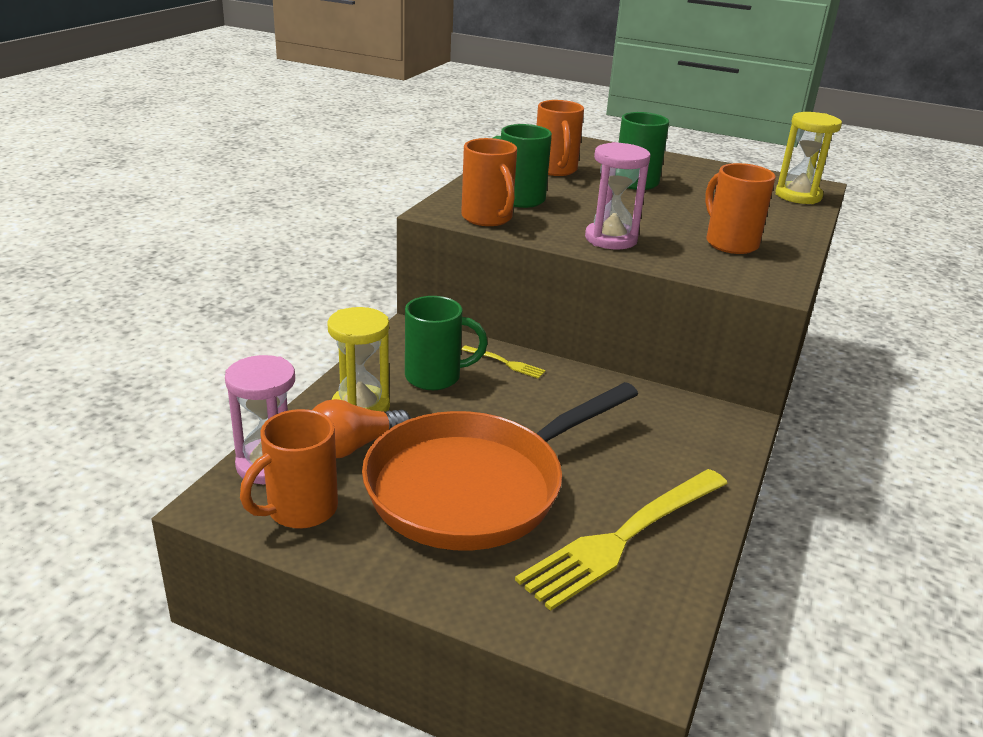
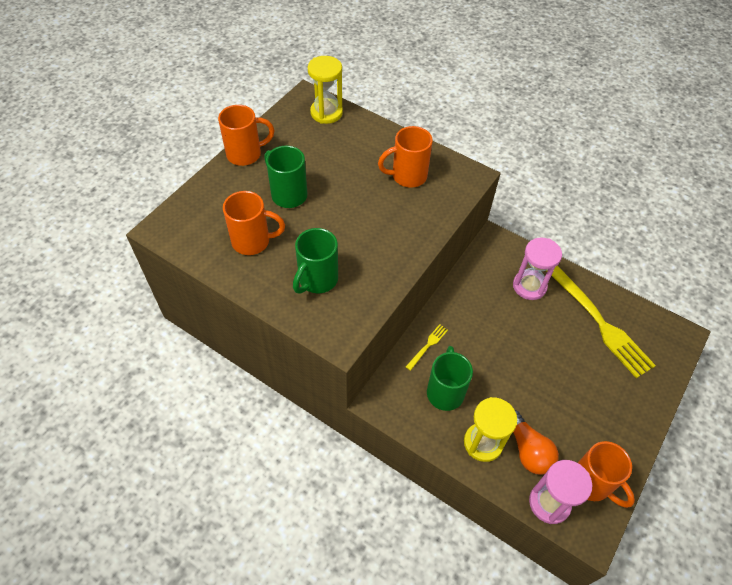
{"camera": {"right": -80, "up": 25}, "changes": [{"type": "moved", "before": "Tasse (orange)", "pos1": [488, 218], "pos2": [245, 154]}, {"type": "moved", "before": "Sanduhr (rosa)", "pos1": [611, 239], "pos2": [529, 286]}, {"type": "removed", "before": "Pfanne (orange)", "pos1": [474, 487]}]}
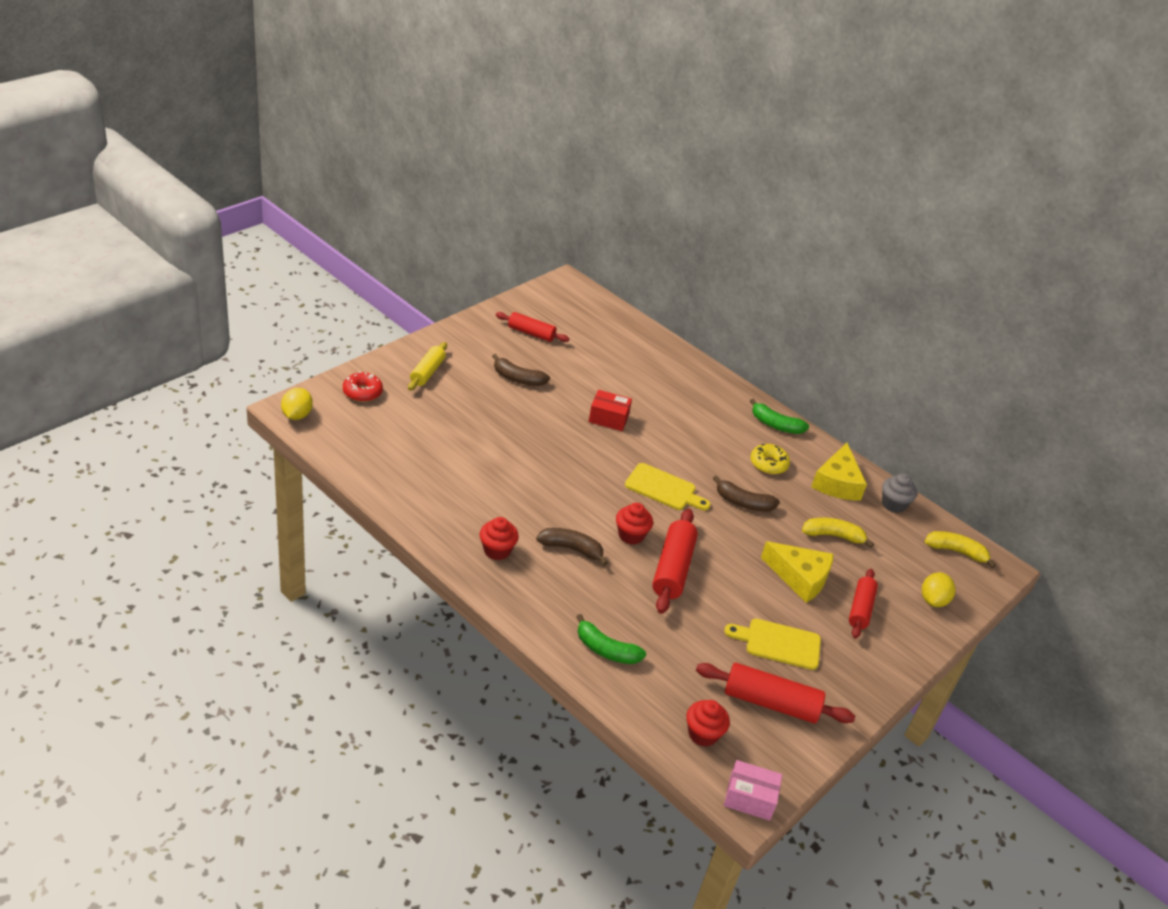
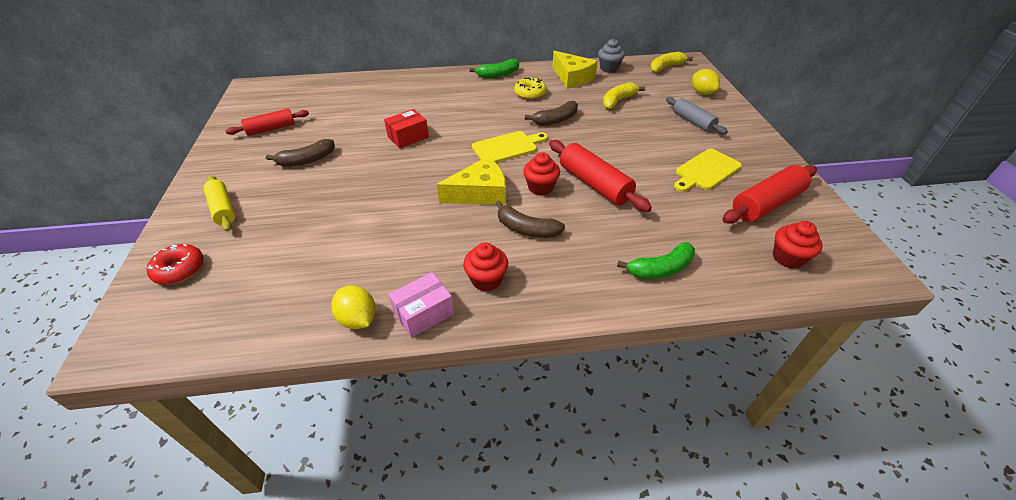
{"camera": {"right": -45, "up": 5}, "changes": [{"type": "moved", "before": "Zitrone (gelb)", "pos1": [297, 415], "pos2": [358, 319]}, {"type": "moved", "before": "Schachtel (rosa)", "pos1": [749, 798], "pos2": [423, 313]}, {"type": "moved", "before": "Käse (gelb)", "pos1": [800, 577], "pos2": [480, 193]}, {"type": "turned", "before": "Banane (braun)", "pos1": [571, 549], "pos2": [526, 229], "turn": -120}, {"type": "recoloured", "before": "Nudelholz (rot)", "after": "Nudelholz (grau)", "pos1": [860, 609], "pos2": [693, 122]}]}
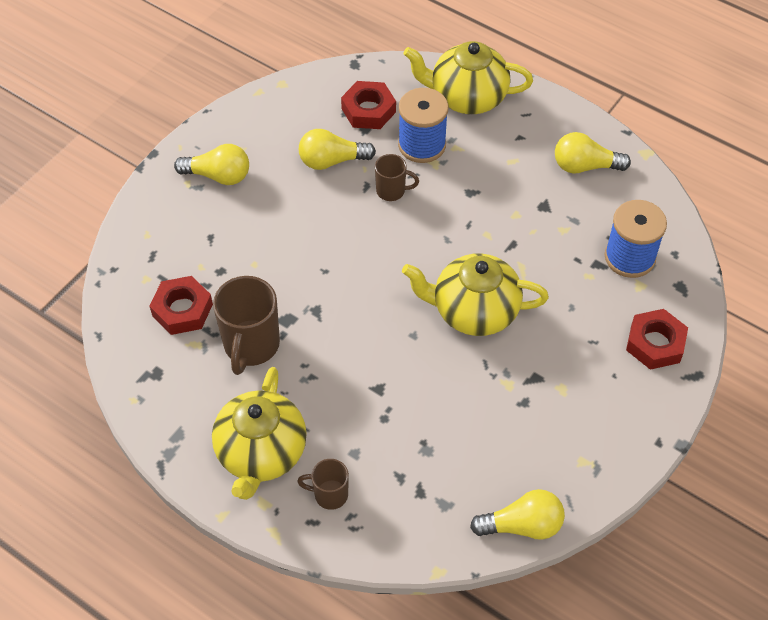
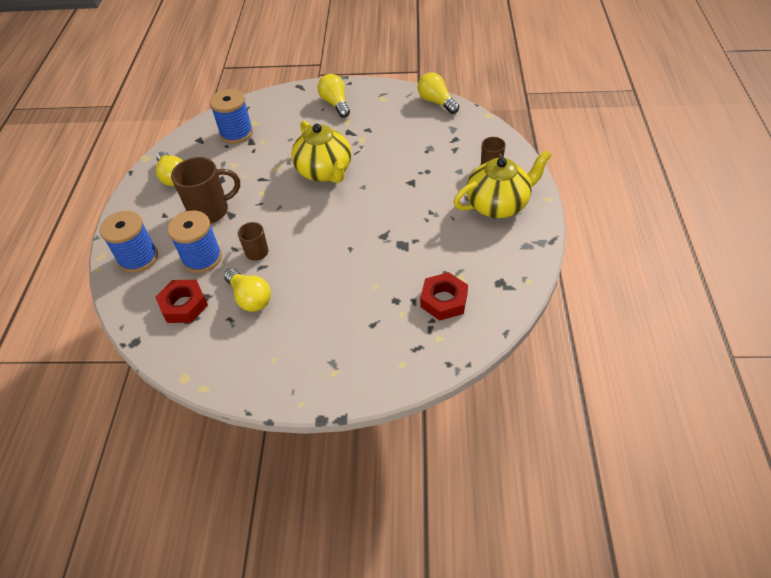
{"camera": {"right": -120, "up": -5}, "changes": [{"type": "replaced", "before": "Teekanne (gelb)", "after": "Garnrolle (blau)", "pos1": [467, 97], "pos2": [138, 258]}, {"type": "moved", "before": "Tasse (braun)", "pos1": [251, 346], "pos2": [210, 211]}, {"type": "moved", "before": "Glühbirne (gelb)", "pos1": [218, 176], "pos2": [335, 103]}, {"type": "removed", "before": "Sechskantmutter (rot)", "pos1": [655, 343]}]}
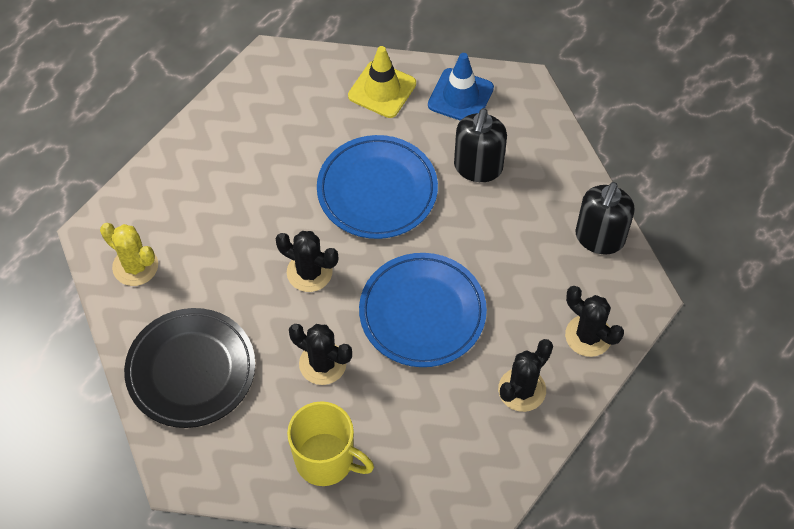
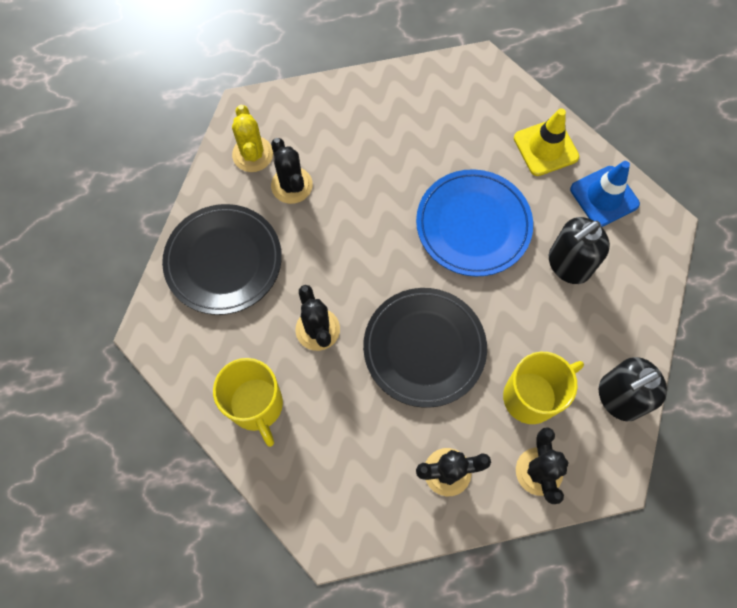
{"camera": {"right": 40, "up": 10}, "changes": [{"type": "moved", "before": "Kaktus (schwarz)", "pos1": [309, 272], "pos2": [292, 185]}, {"type": "recoloured", "before": "Teller (blau)", "after": "Teller (schwarz)", "pos1": [422, 313], "pos2": [424, 348]}, {"type": "added", "after": "Tasse (gelb)", "pos2": [531, 396]}]}
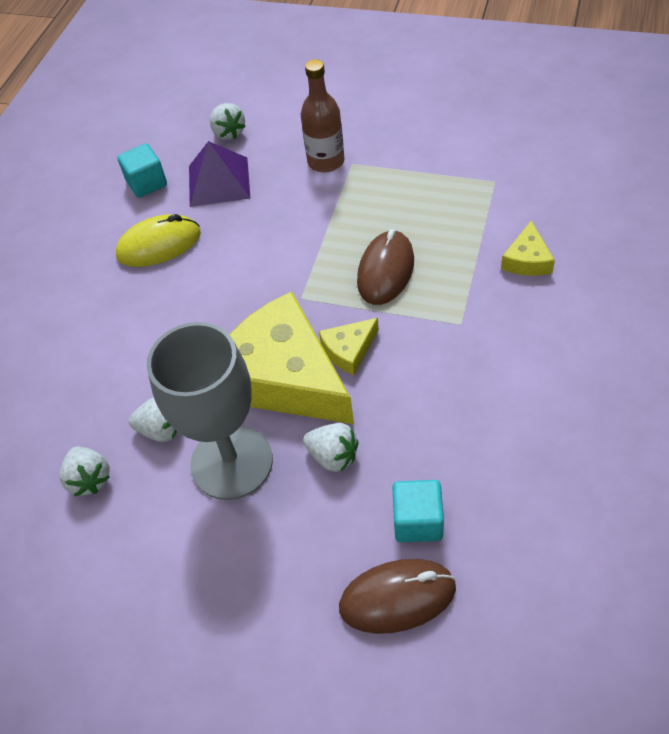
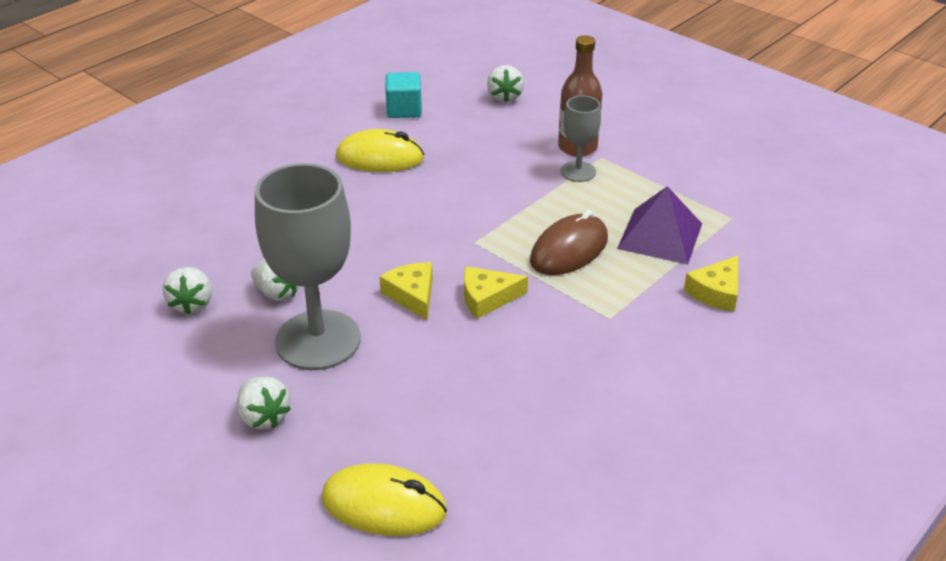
{"camera": {"right": 20, "up": -15}, "changes": [{"type": "moved", "before": "Erdbeere (weiß)", "pos1": [333, 456], "pos2": [264, 417]}, {"type": "recoloured", "before": "Computermaus (braun)", "after": "Computermaus (gelb)", "pos1": [397, 597], "pos2": [384, 505]}, {"type": "resized", "before": "Käse (gelb)", "pos1": [283, 377], "pos2": [412, 295], "scale": 0.43}, {"type": "added", "after": "Kelch (grau)", "pos2": [578, 171]}, {"type": "moved", "before": "Pyramide (lila)", "pos1": [219, 181], "pos2": [660, 236]}, {"type": "removed", "before": "Kubus (türkis)", "pos1": [417, 521]}]}
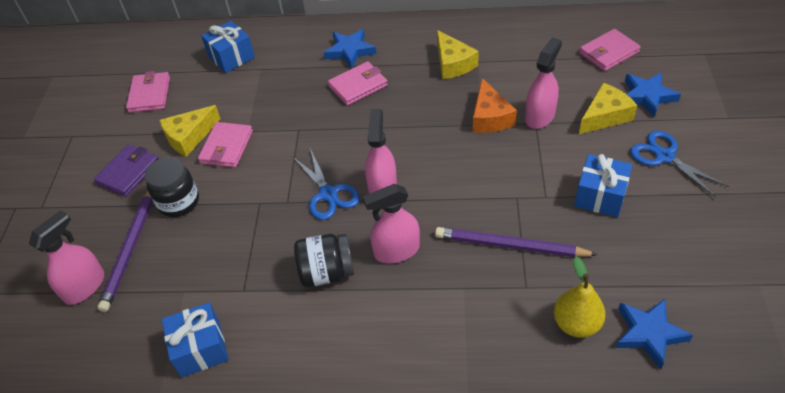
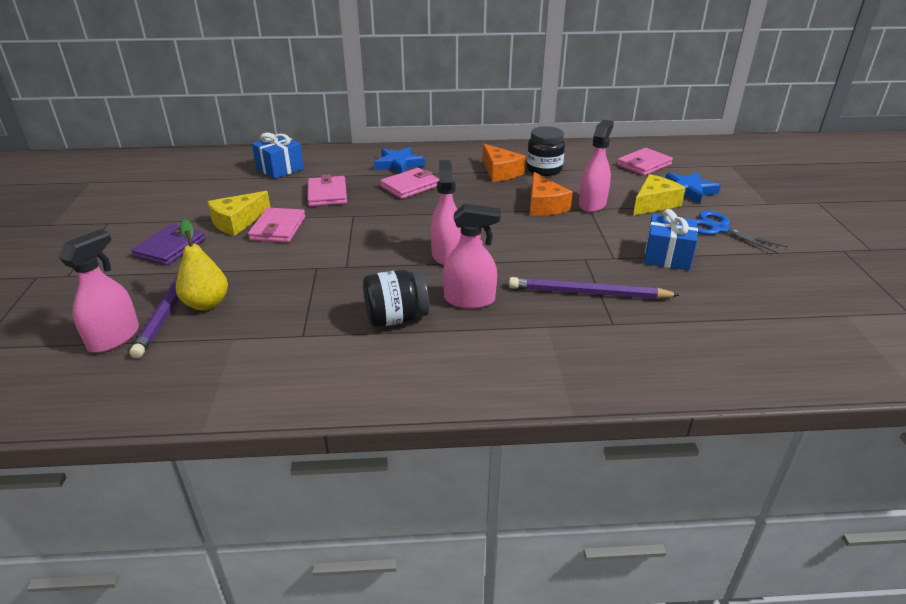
{"camera": {"right": -10, "up": -15}, "changes": [{"type": "moved", "before": "Birne (gelb)", "pos1": [576, 323], "pos2": [206, 304]}, {"type": "moved", "before": "Geldbörse (rosa)", "pos1": [149, 95], "pos2": [327, 194]}, {"type": "turned", "before": "Sprühflasche (rosa)", "pos1": [396, 251], "pos2": [469, 300], "turn": -150}, {"type": "recoloured", "before": "Käse (gelb)", "after": "Käse (orange)", "pos1": [453, 63], "pos2": [500, 172]}, {"type": "moved", "before": "Einmachglas (schwarz)", "pos1": [179, 202], "pos2": [544, 170]}, {"type": "removed", "before": "Geschenk (blau)", "pos1": [200, 348]}, {"type": "removed", "before": "Schere (blau)", "pos1": [328, 194]}, {"type": "removed", "before": "Stern (blau)", "pos1": [649, 333]}]}
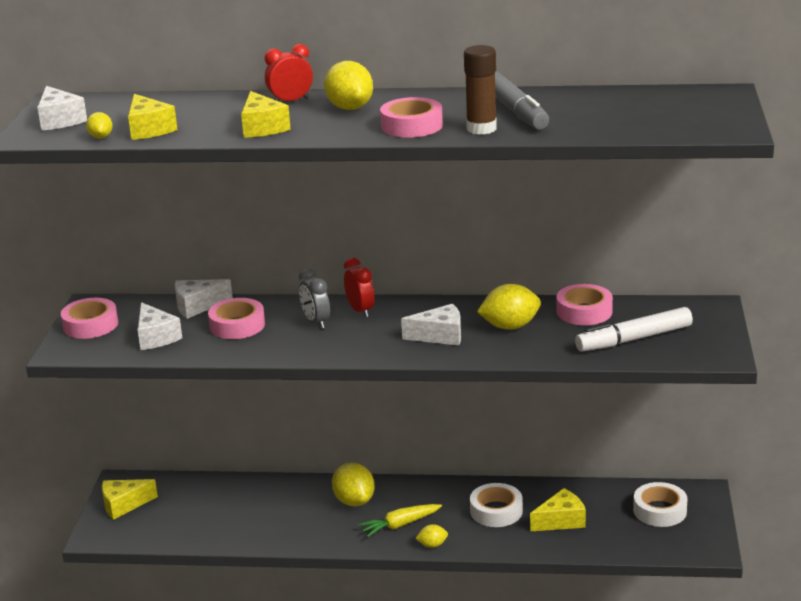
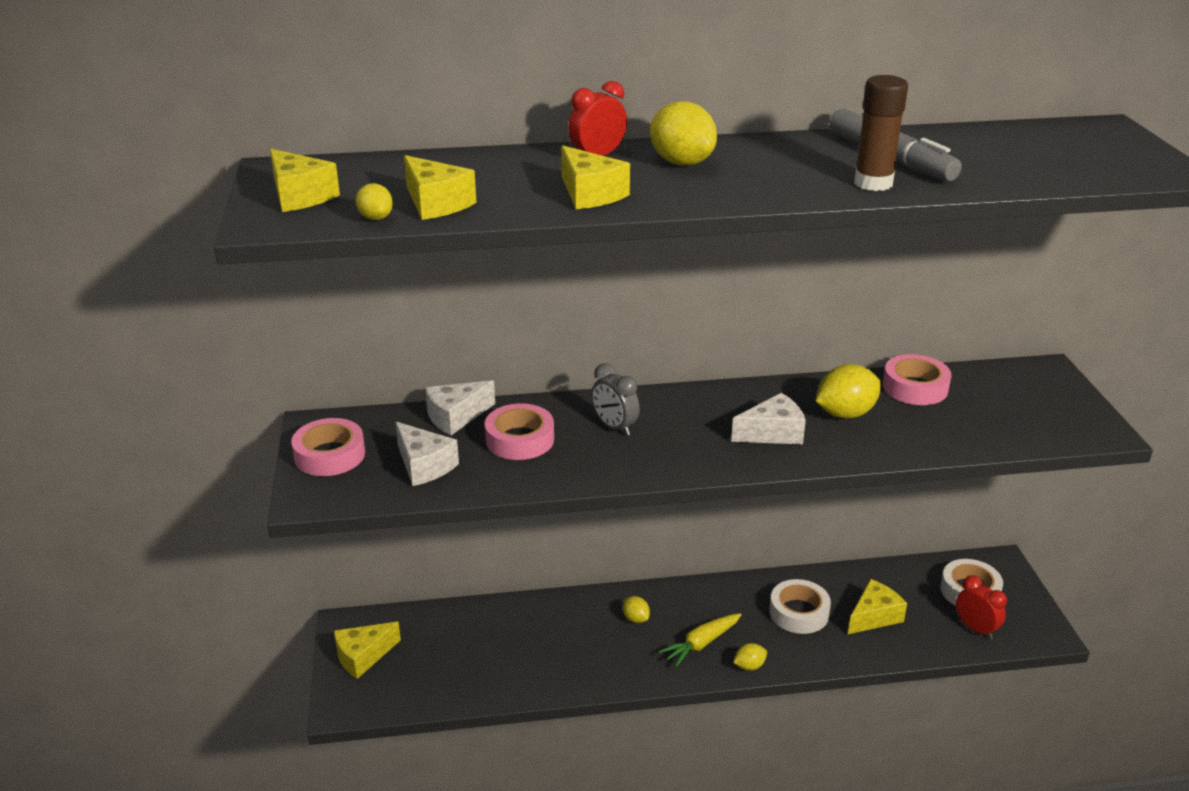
{"camera": {"right": -15, "up": 5}, "changes": [{"type": "recoloured", "before": "Käse (weiß)", "after": "Käse (gelb)", "pos1": [59, 120], "pos2": [299, 196]}, {"type": "resized", "before": "Zitrone (gelb)", "pos1": [354, 501], "pos2": [635, 618], "scale": 0.52}, {"type": "moved", "before": "Wecker (rot)", "pos1": [360, 311], "pos2": [975, 629]}, {"type": "removed", "before": "Klebeband (rosa)", "pos1": [411, 126]}, {"type": "removed", "before": "Filzstift (weiß)", "pos1": [634, 339]}]}
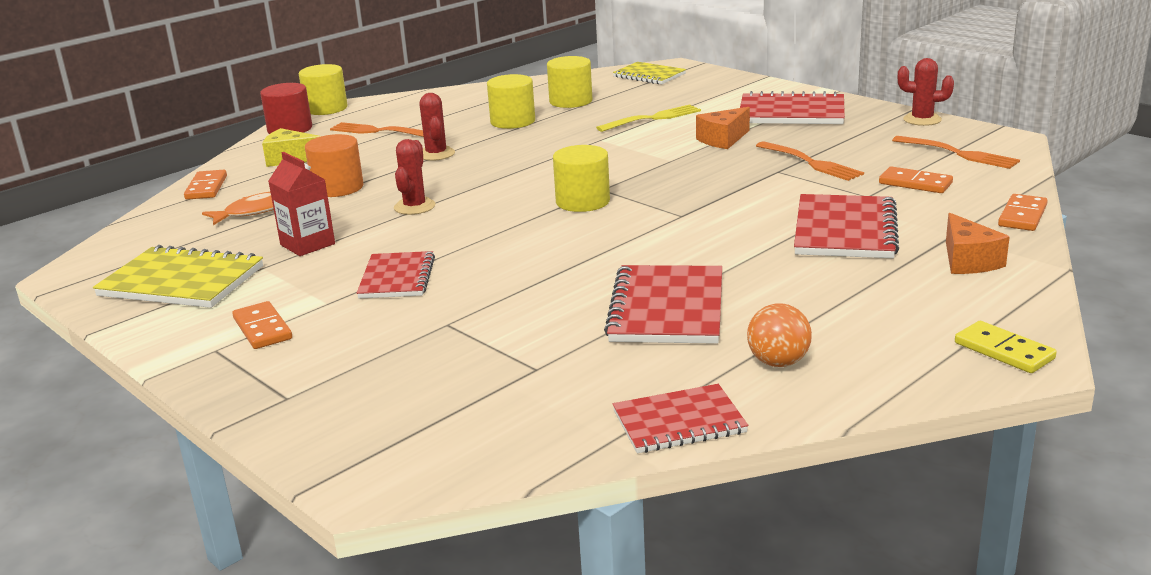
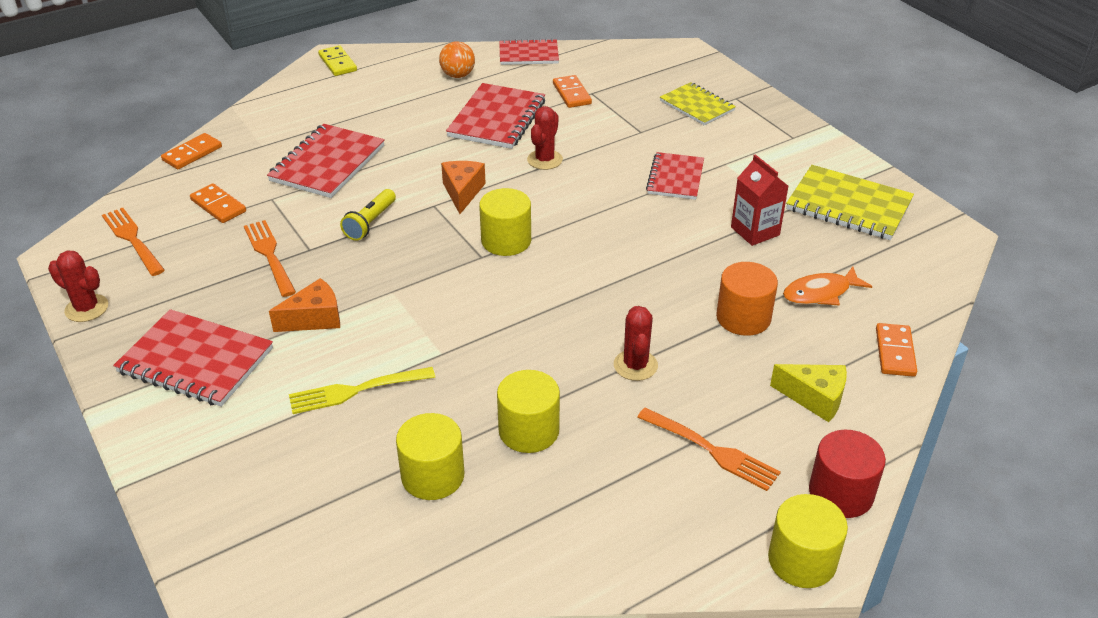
{"camera": {"right": -170, "up": 15}, "changes": [{"type": "added", "after": "Taschenlampe (gelb)", "pos2": [370, 223]}, {"type": "moved", "before": "Käse (orange)", "pos1": [968, 261], "pos2": [462, 192]}, {"type": "moved", "before": "Kaktus (rot)", "pos1": [414, 207], "pos2": [545, 160]}, {"type": "moved", "before": "Dominostein (orange)", "pos1": [262, 329], "pos2": [571, 94]}, {"type": "moved", "before": "Notizbuch (gelb)", "pos1": [649, 75], "pos2": [697, 106]}]}
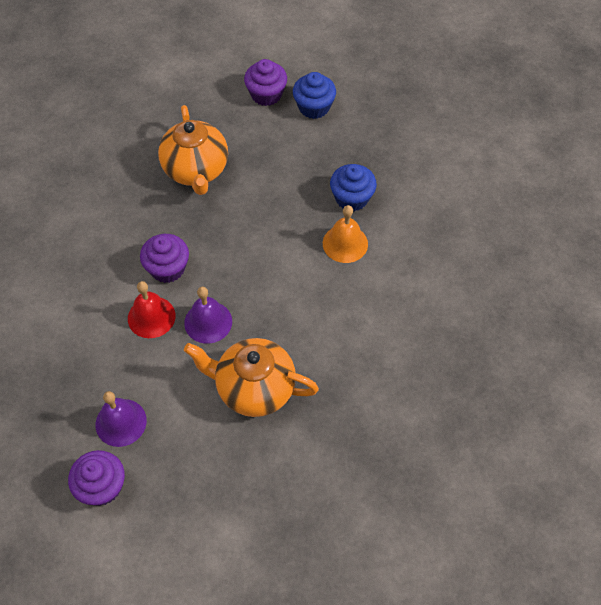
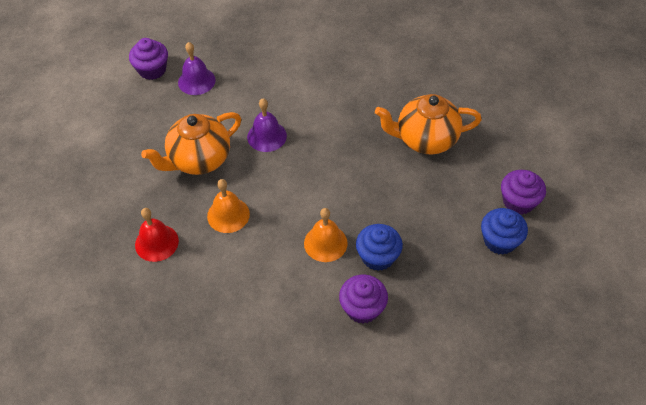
{"camera": {"right": 100, "up": -5}, "changes": [{"type": "moved", "before": "Glocke (rot)", "pos1": [151, 317], "pos2": [156, 242]}, {"type": "turned", "before": "Teekanne (orange)", "pos1": [254, 388], "pos2": [199, 160], "turn": -150}, {"type": "added", "after": "Glocke (orange)", "pos2": [228, 215]}, {"type": "moved", "before": "Muffin (lila)", "pos1": [167, 268], "pos2": [362, 308]}]}
